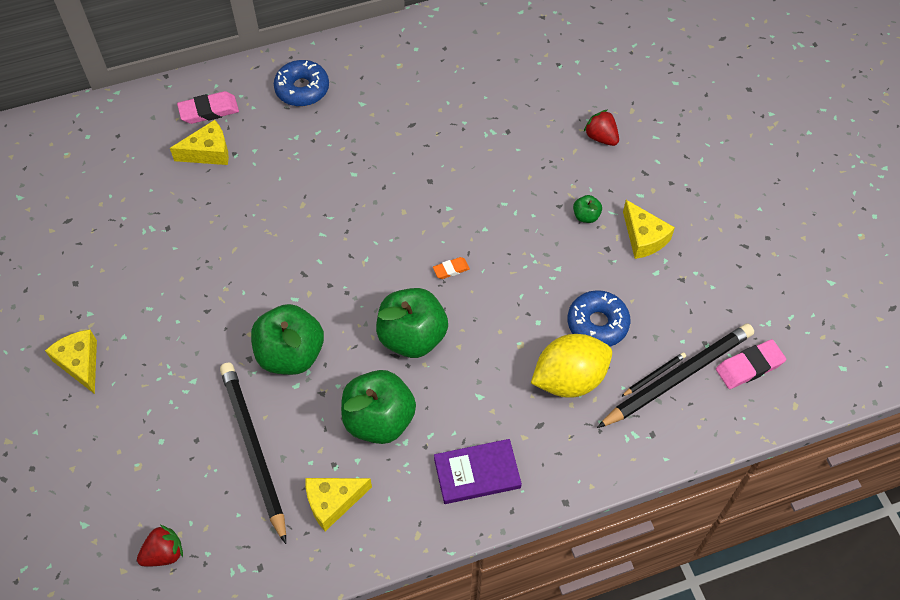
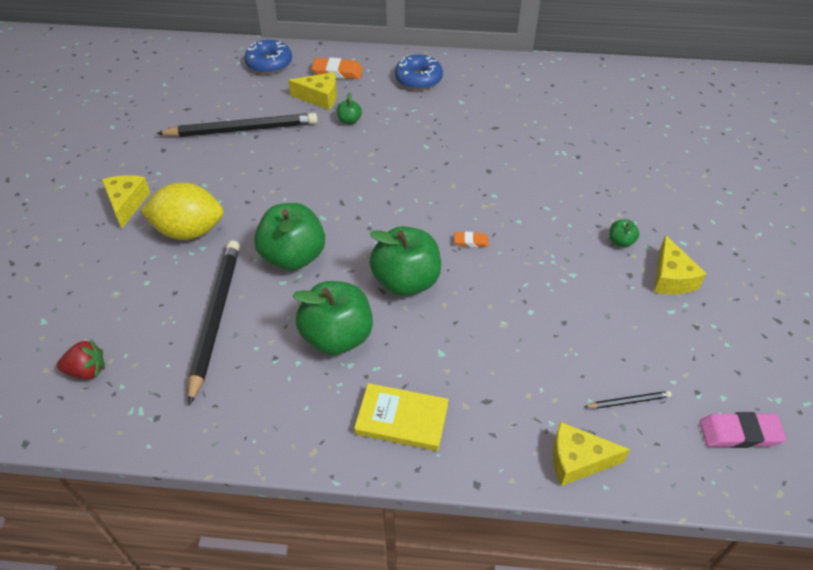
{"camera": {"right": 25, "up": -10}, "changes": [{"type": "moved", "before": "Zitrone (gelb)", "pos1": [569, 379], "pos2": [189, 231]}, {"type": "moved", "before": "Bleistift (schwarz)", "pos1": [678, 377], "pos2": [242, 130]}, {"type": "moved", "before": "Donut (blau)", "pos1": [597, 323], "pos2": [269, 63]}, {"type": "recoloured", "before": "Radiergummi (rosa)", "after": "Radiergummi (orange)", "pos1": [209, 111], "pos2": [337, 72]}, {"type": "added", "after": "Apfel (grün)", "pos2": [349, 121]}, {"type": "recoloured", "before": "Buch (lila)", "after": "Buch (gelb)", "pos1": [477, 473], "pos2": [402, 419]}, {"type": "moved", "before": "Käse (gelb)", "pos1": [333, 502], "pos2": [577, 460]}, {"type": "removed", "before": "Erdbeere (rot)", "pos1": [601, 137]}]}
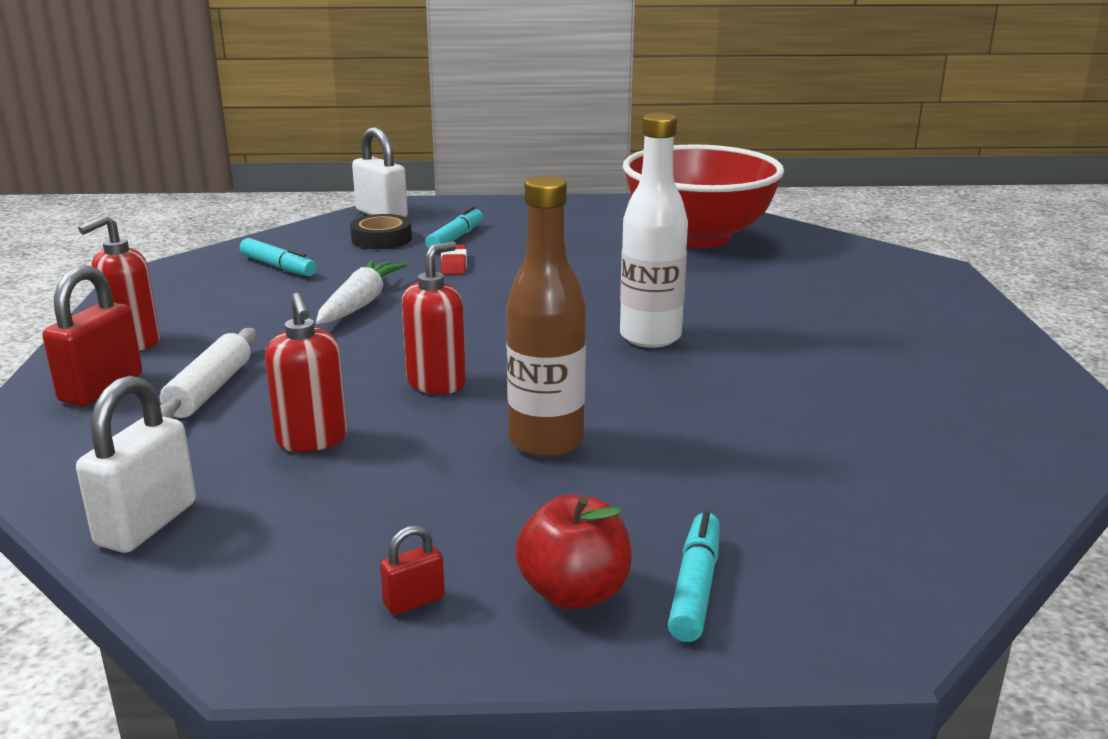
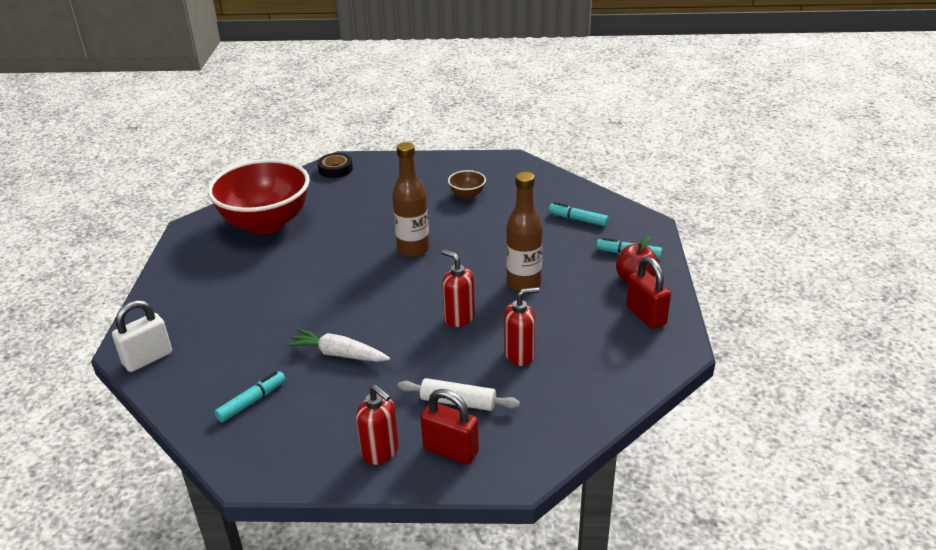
{"camera": {"right": -85, "up": 10}, "changes": [{"type": "moved", "before": "Klebeband (schwarz)", "pos1": [381, 239], "pos2": [335, 169]}, {"type": "recoloured", "before": "Flasche (weiß)", "after": "Flasche (braun)", "pos1": [650, 337], "pos2": [413, 249]}, {"type": "added", "after": "Schüssel (braun)", "pos2": [467, 195]}, {"type": "moved", "before": "Filzstift (türkis)", "pos1": [456, 238], "pos2": [578, 219]}, {"type": "resized", "before": "Vorhängeschloss (rot)", "pos1": [414, 601], "pos2": [646, 315], "scale": 2.02}, {"type": "removed", "before": "Vorhängeschloss (weiß)", "pos1": [147, 524]}, {"type": "removed", "before": "Radiergummi (rot)", "pos1": [454, 264]}]}
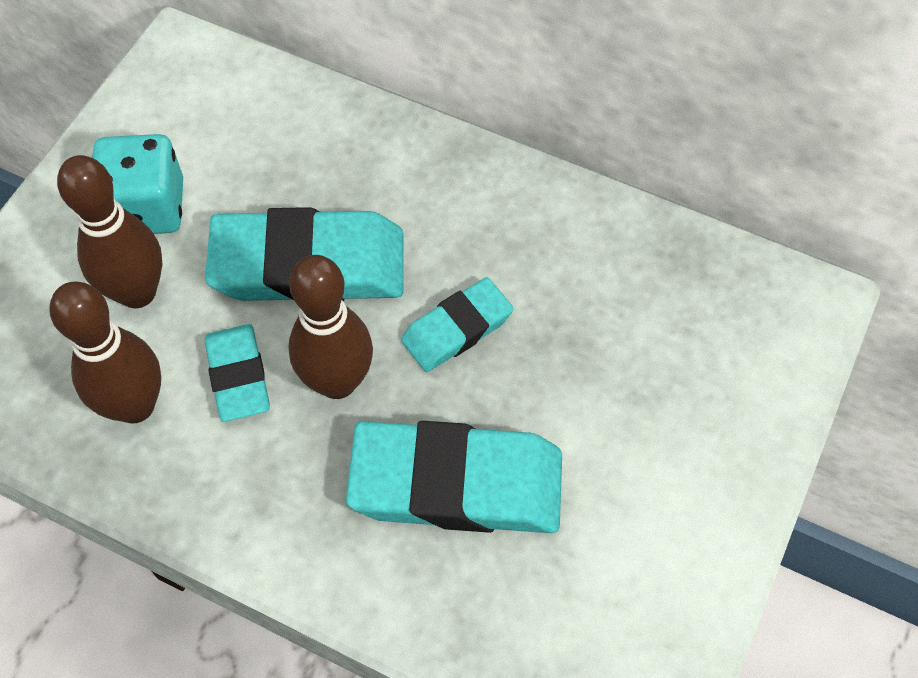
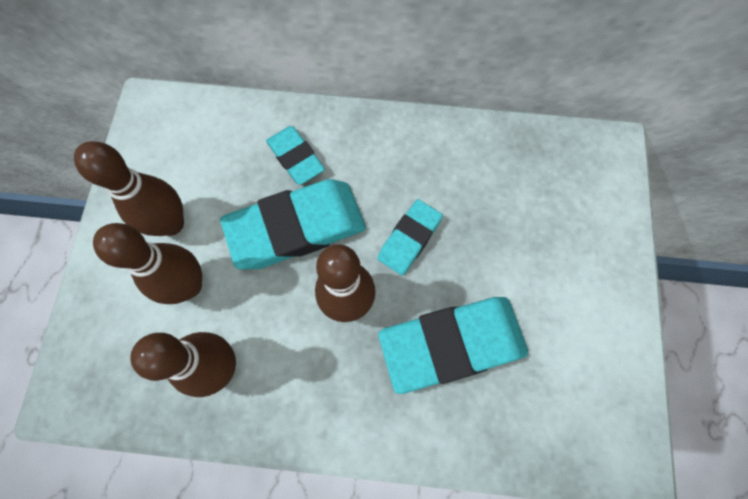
{"camera": {"right": -20, "up": 10}, "changes": [{"type": "replaced", "before": "Spielwürfel (türkis)", "after": "Bowlingkegel (braun)", "pos1": [147, 208], "pos2": [171, 224]}, {"type": "moved", "before": "Radiergummi (türkis)", "pos1": [238, 376], "pos2": [296, 158]}]}
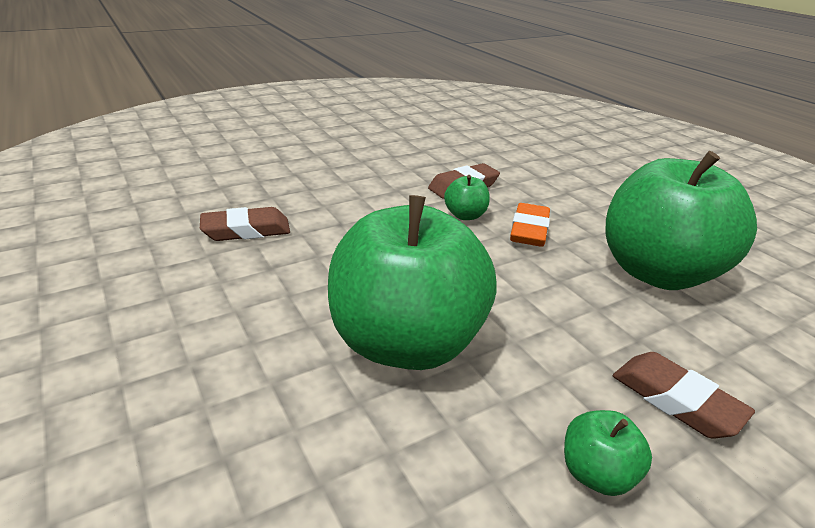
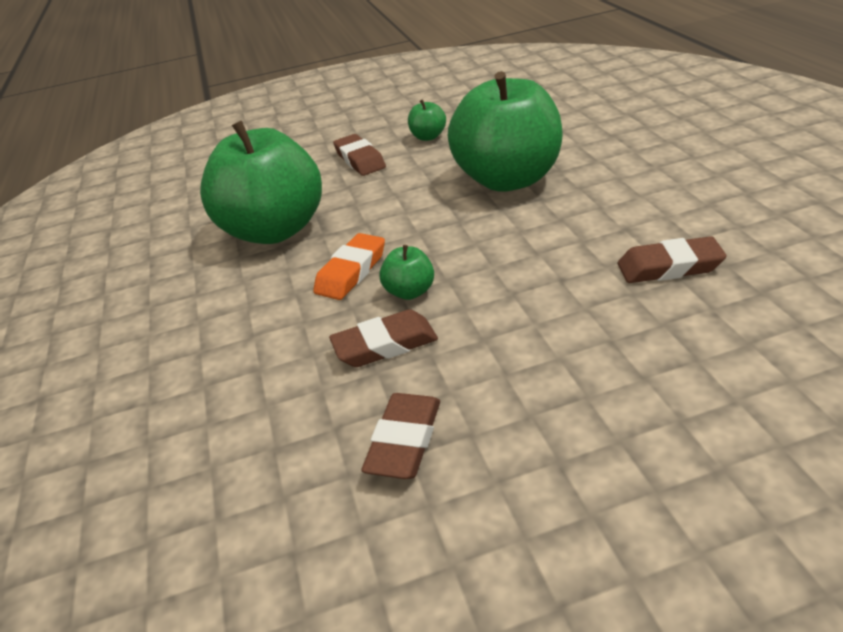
{"camera": {"right": -160, "up": 5}, "changes": [{"type": "added", "after": "Radiergummi (braun)", "pos2": [404, 441]}]}
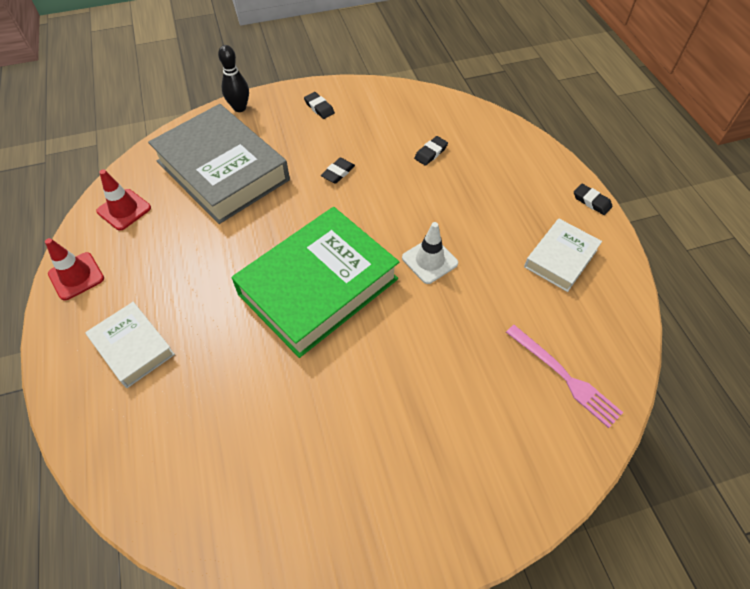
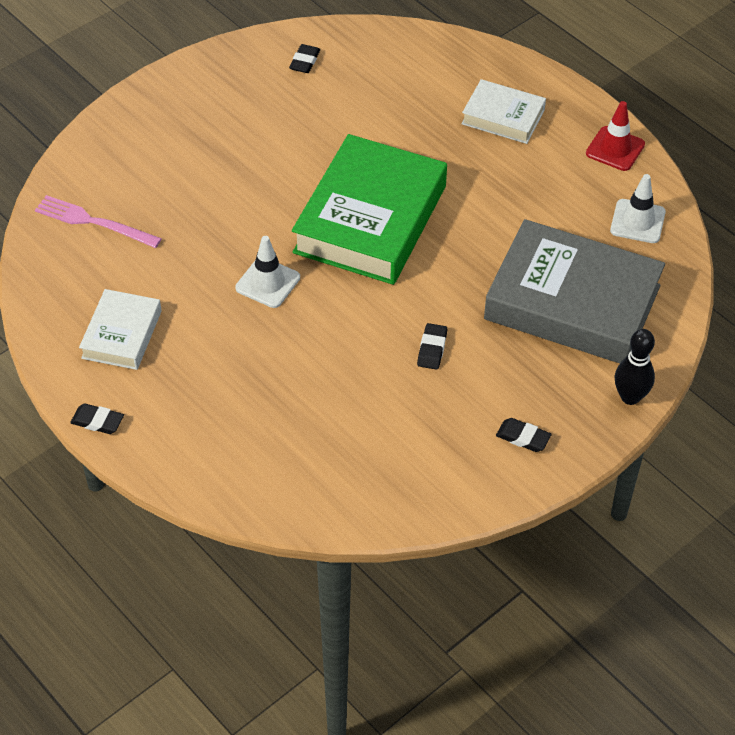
{"camera": {"right": 155, "up": -5}, "changes": [{"type": "moved", "before": "Radiergummi (schwarz)", "pos1": [430, 153], "pos2": [304, 61]}, {"type": "recoloured", "before": "Leitkegel (rot)", "after": "Leitkegel (weiß)", "pos1": [124, 210], "pos2": [637, 221]}]}
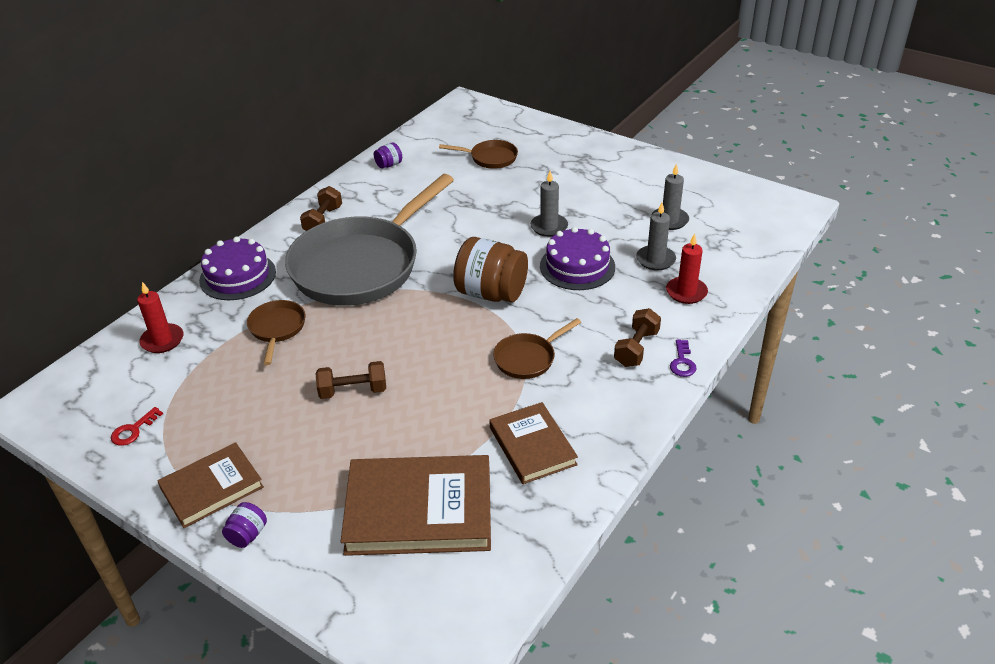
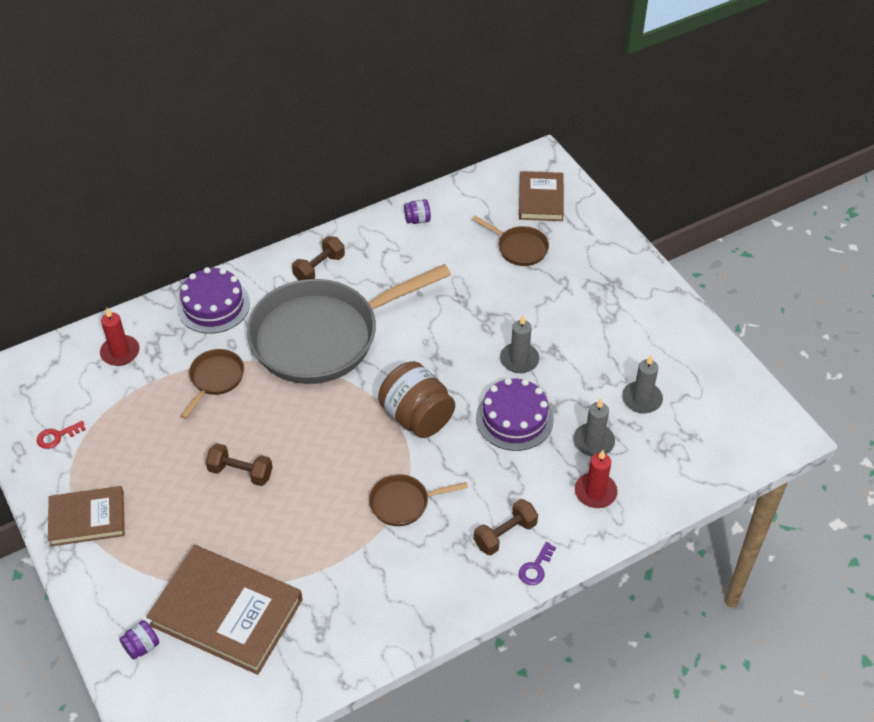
{"camera": {"right": 25, "up": 10}, "changes": [{"type": "moved", "before": "Einmachglas (lila)", "pos1": [247, 535], "pos2": [142, 646]}, {"type": "moved", "before": "Buch (braun)", "pos1": [532, 446], "pos2": [541, 199]}]}
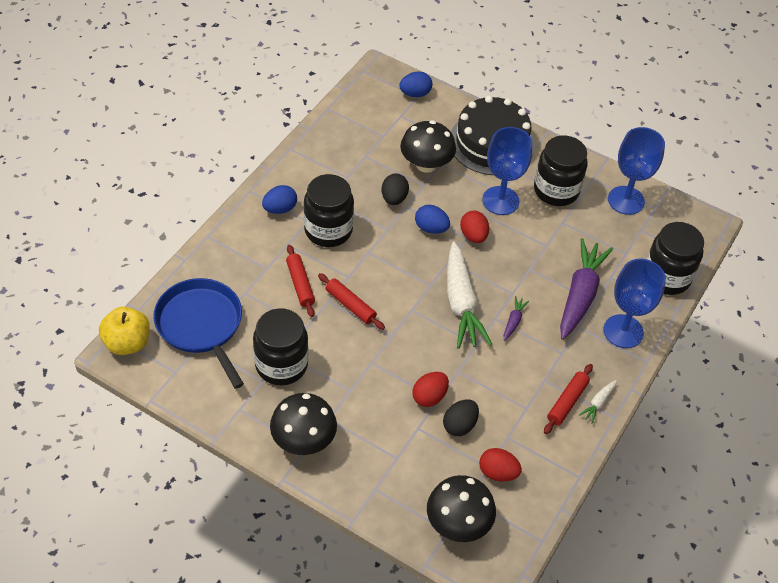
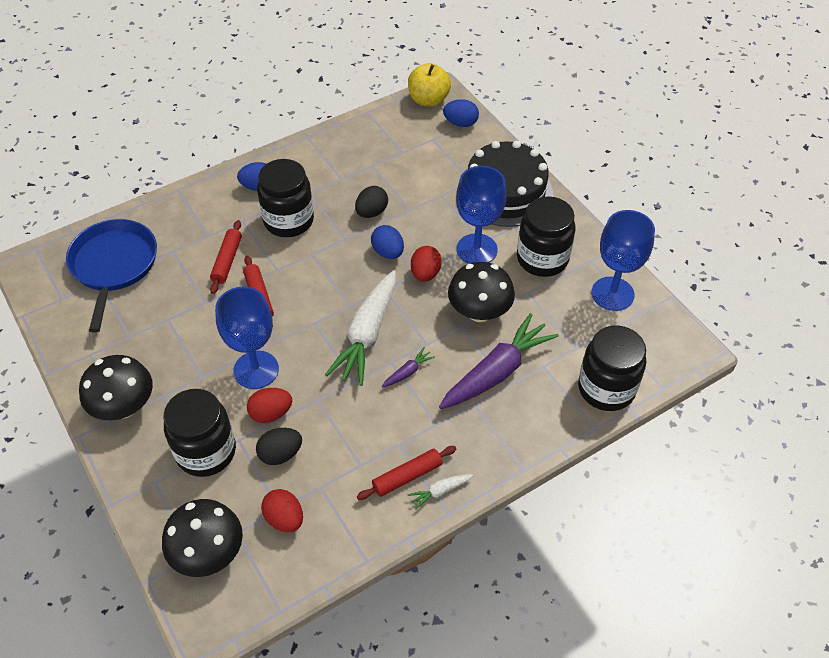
{"camera": {"right": 30, "up": 0}, "changes": [{"type": "moved", "before": "Einmachglas (schwarz)", "pos1": [281, 365], "pos2": [206, 452]}, {"type": "moved", "before": "Kelch (blau)", "pos1": [623, 331], "pos2": [256, 370]}, {"type": "moved", "before": "Apfel (gelb)", "pos1": [127, 343], "pos2": [428, 100]}, {"type": "moved", "before": "Pilz (schwarz)", "pos1": [426, 164], "pos2": [479, 312]}]}
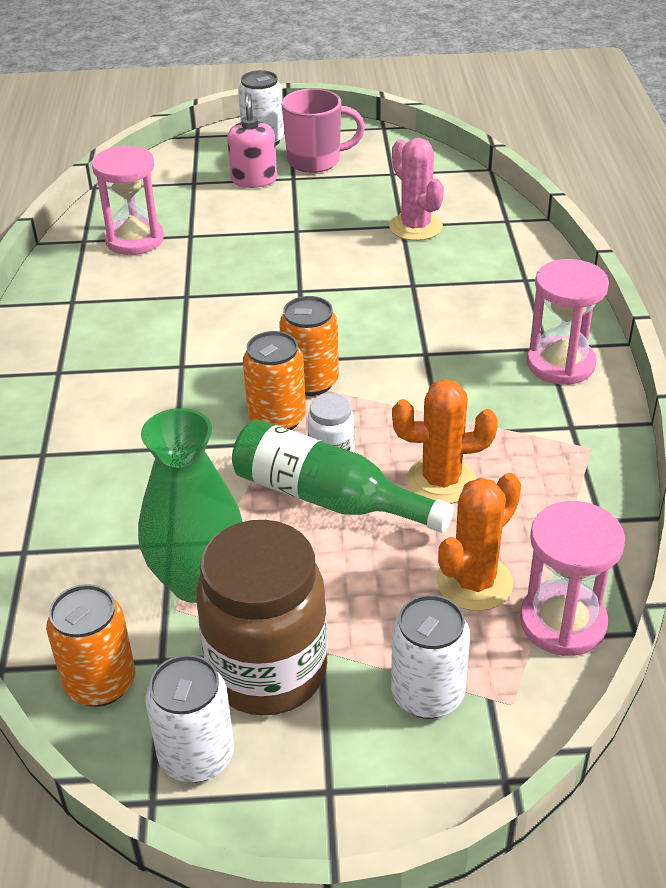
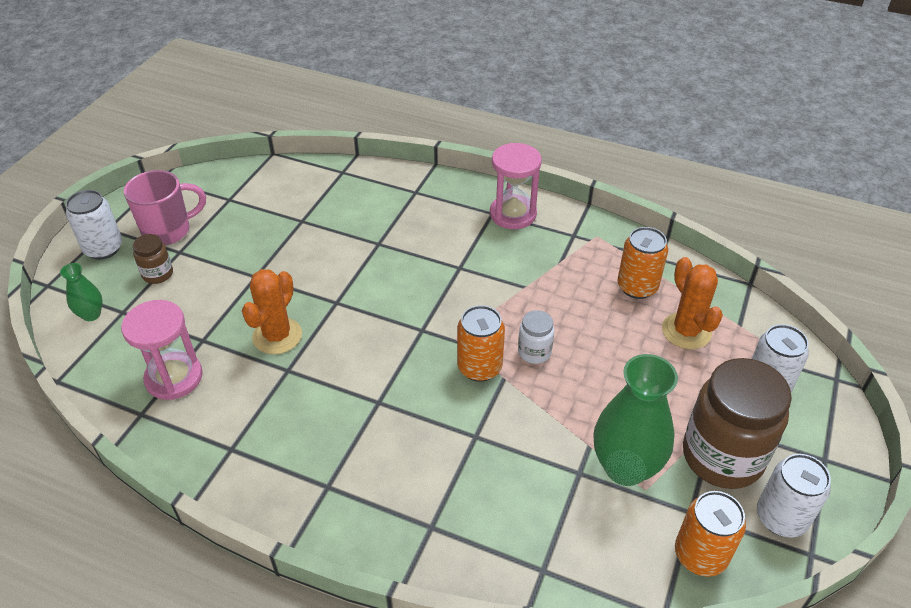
{"camera": {"right": -65, "up": 5}, "changes": [{"type": "added", "after": "Vase (grün)", "pos2": [91, 314]}, {"type": "turned", "before": "Tasse (rosa)", "pos1": [316, 161], "pos2": [168, 231], "turn": 45}, {"type": "replaced", "before": "Seifenspender (rosa)", "after": "Einmachglas (braun)", "pos1": [254, 180], "pos2": [158, 274]}, {"type": "moved", "before": "Kaktus (orange)", "pos1": [441, 481], "pos2": [277, 336]}, {"type": "moved", "before": "Dose (orange)", "pos1": [311, 382], "pos2": [637, 287]}, {"type": "removed", "before": "Flasche (grün)", "pos1": [327, 498]}, {"type": "removed", "before": "Kaktus (rosa)", "pos1": [415, 227]}, {"type": "removed", "before": "Sanduhr (rosa)", "pos1": [563, 622]}]}
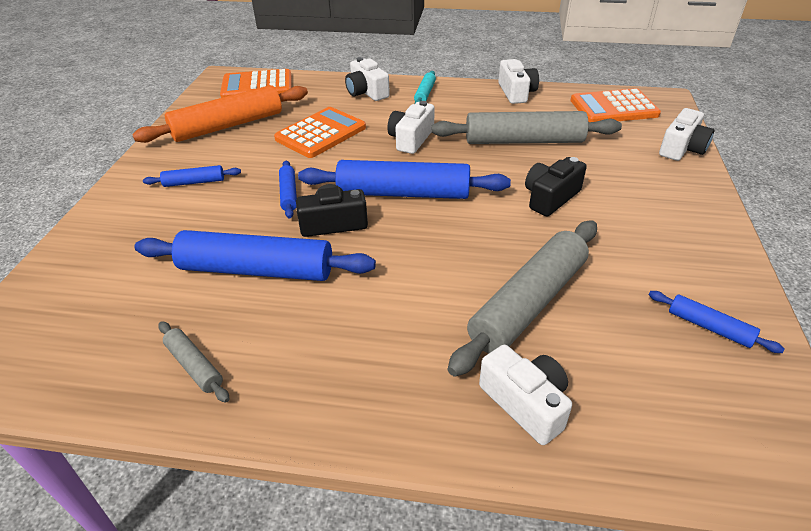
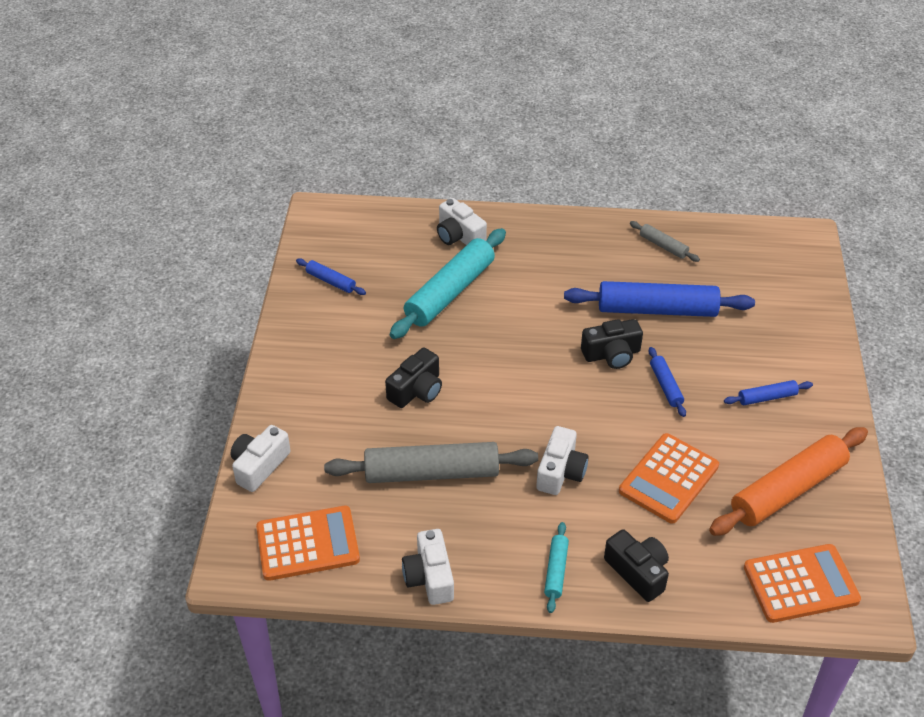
{"camera": {"right": 175, "up": 5}, "changes": [{"type": "recoloured", "before": "Nudelholz (grau)", "after": "Nudelholz (türkis)", "pos1": [528, 303], "pos2": [450, 292]}, {"type": "recoloured", "before": "Kamera (weiß)", "after": "Kamera (schwarz)", "pos1": [366, 92], "pos2": [638, 572]}, {"type": "removed", "before": "Nudelholz (blau)", "pos1": [403, 193]}]}
